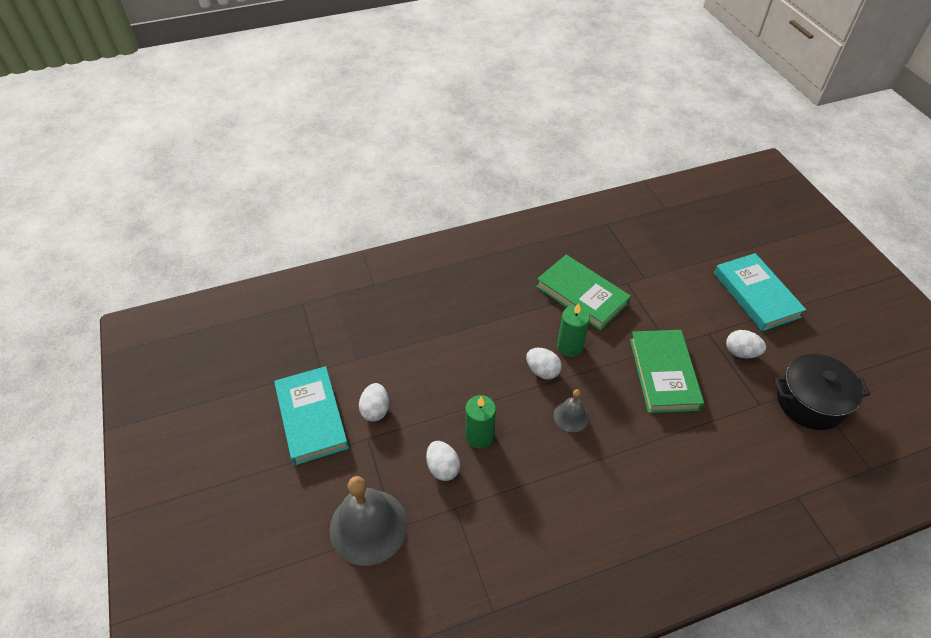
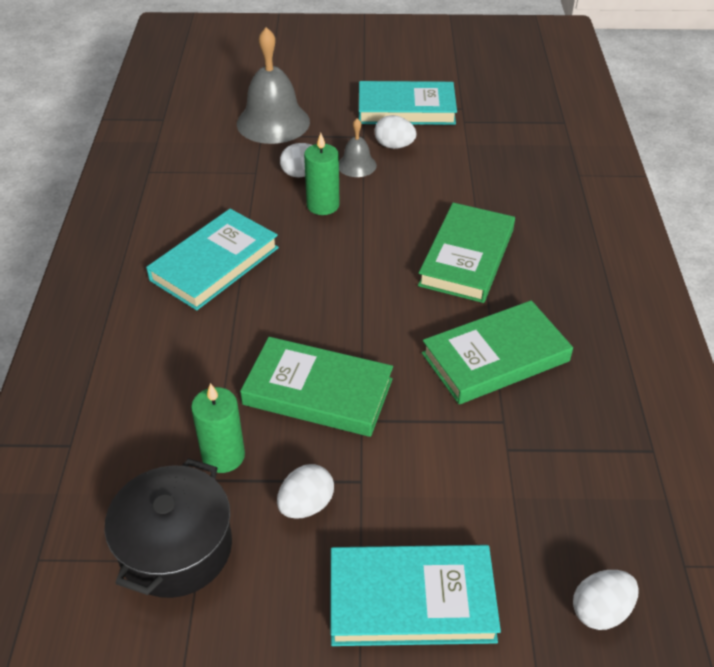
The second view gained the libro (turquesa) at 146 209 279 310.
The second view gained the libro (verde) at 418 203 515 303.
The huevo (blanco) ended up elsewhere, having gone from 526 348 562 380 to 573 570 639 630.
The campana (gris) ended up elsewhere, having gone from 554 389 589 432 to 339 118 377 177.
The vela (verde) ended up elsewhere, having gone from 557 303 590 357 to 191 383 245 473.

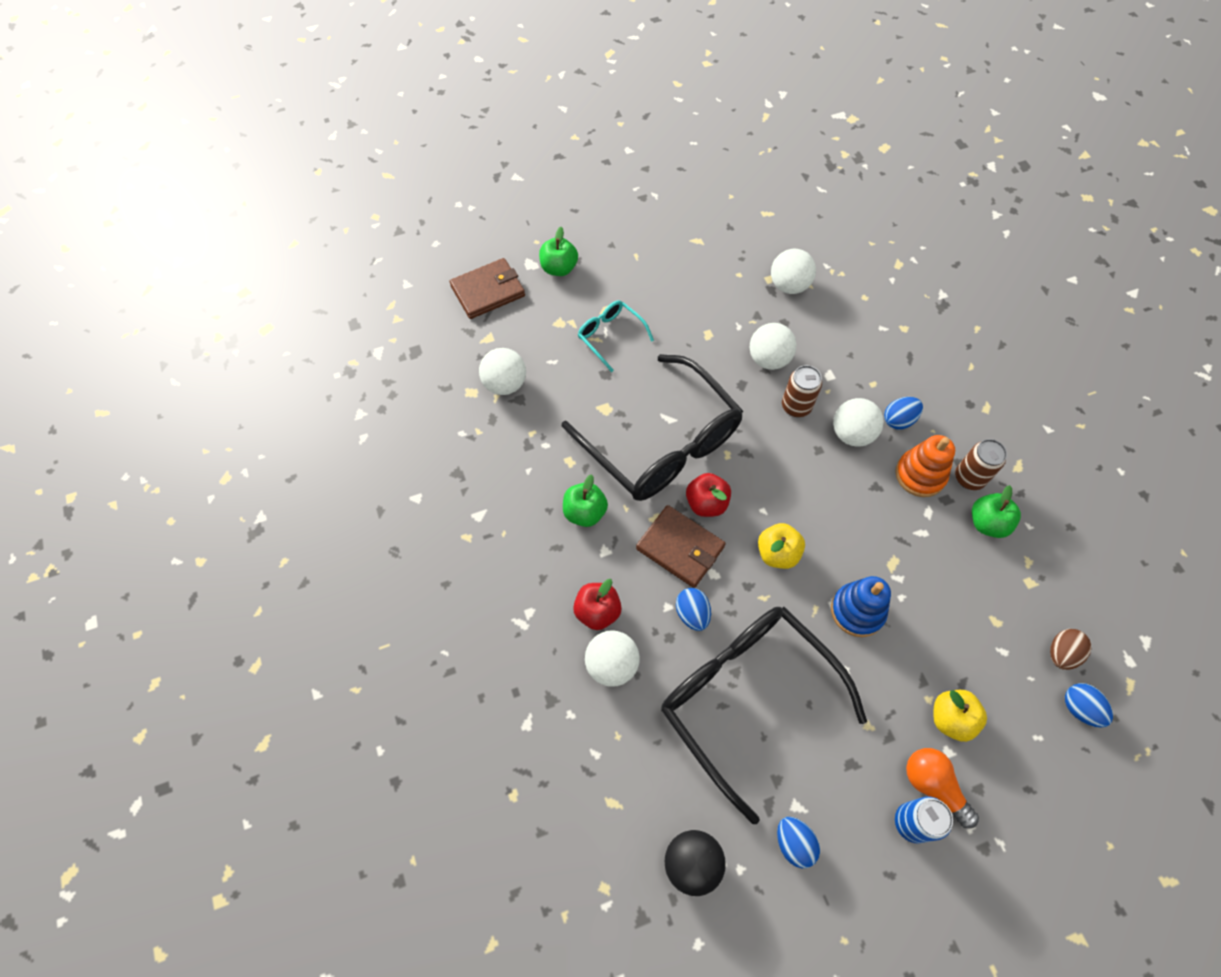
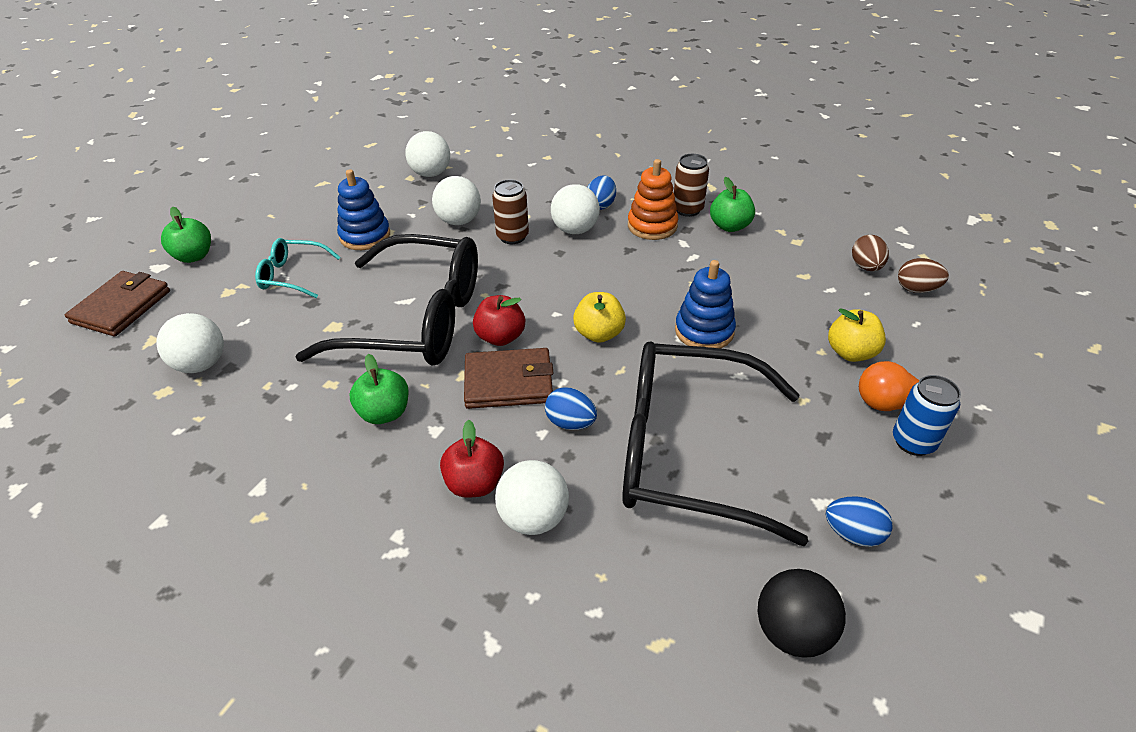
The second view gained the juguete apilable (azul) at 337 169 390 250.
What was the huevo (azul) at 1065 683 1113 728 turned into the huevo (marrón) at 898 258 949 293.

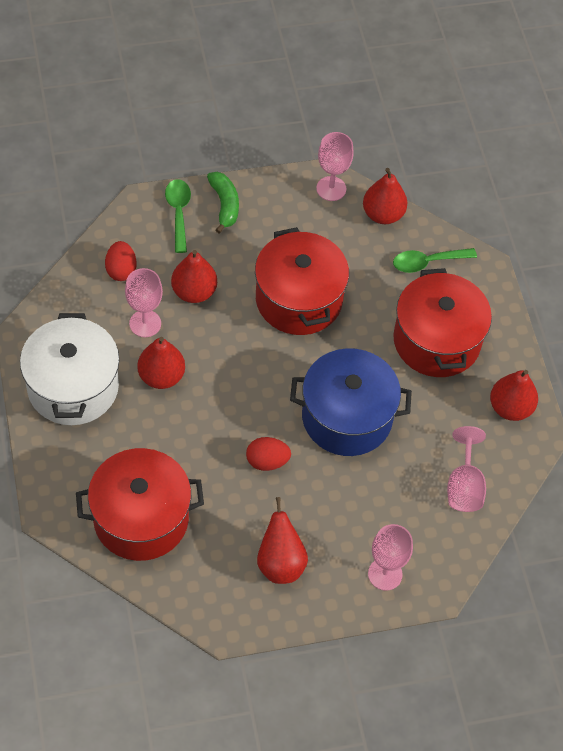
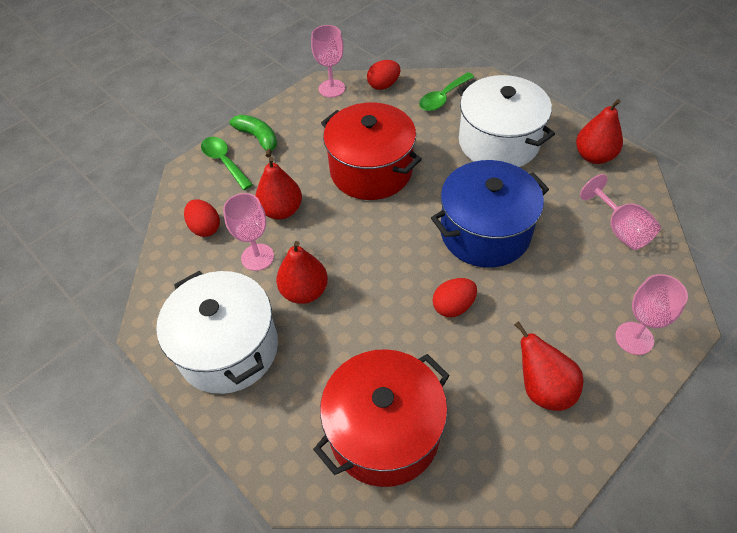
Where the pera (rojo) stood at 363 168 407 224, the huevo (rojo) came to stand at 367 60 400 90.
What was the olla (rojo) at 393 268 492 377 turned into the olla (blanco) at 457 75 555 167.

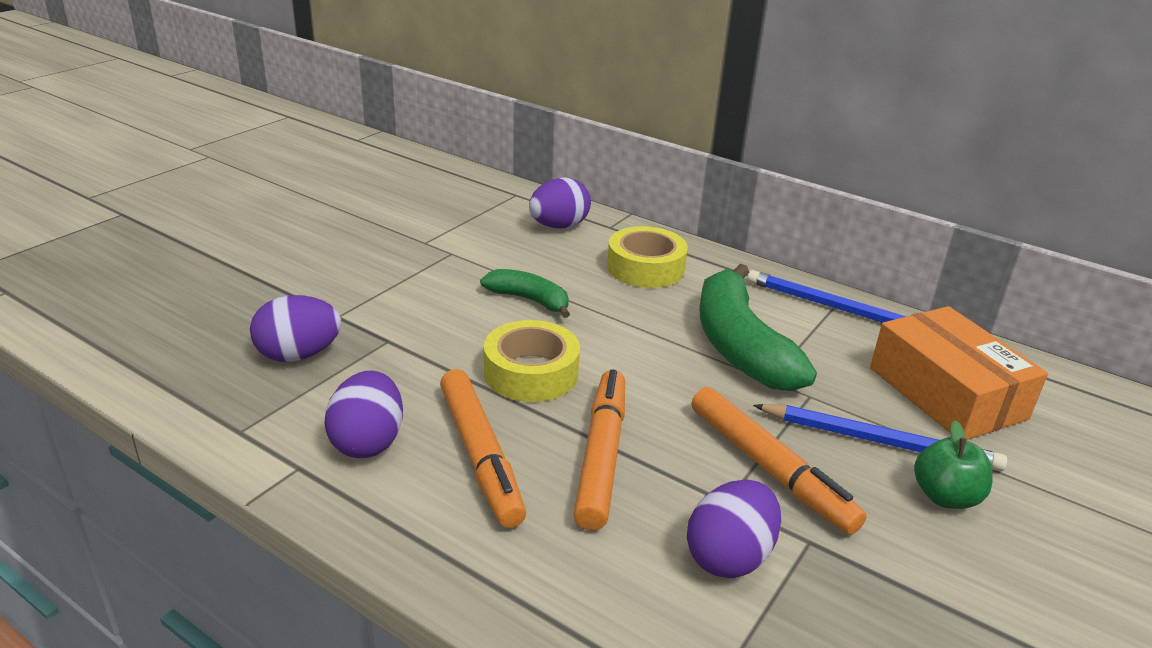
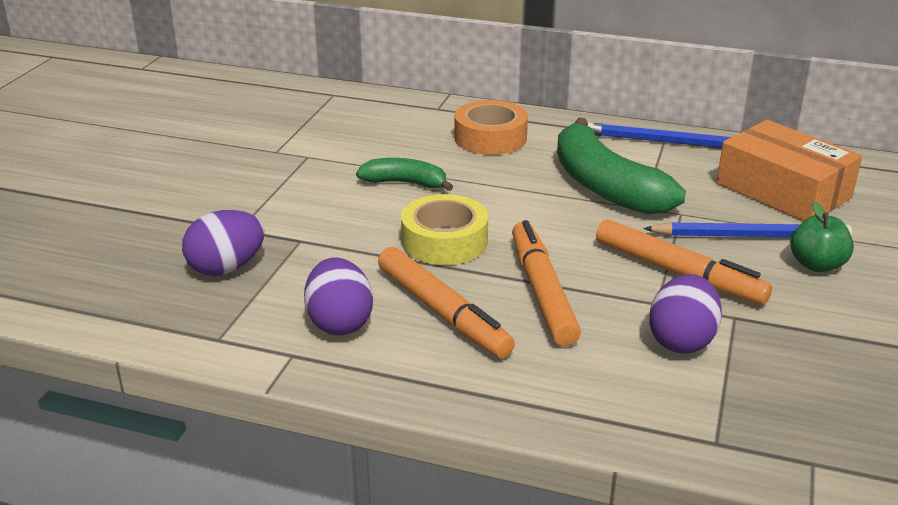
The second view lost the huevo (morado) at 529 177 591 228.
What was the cinta adhesiva (amarillo) at 607 226 688 288 turned into the cinta adhesiva (naranja) at 455 100 528 155.

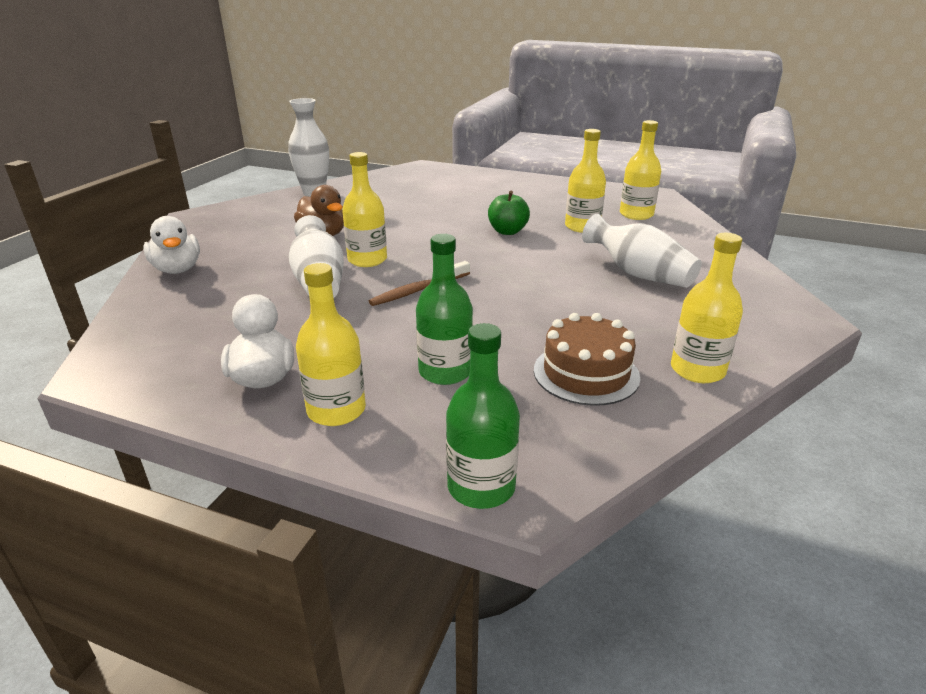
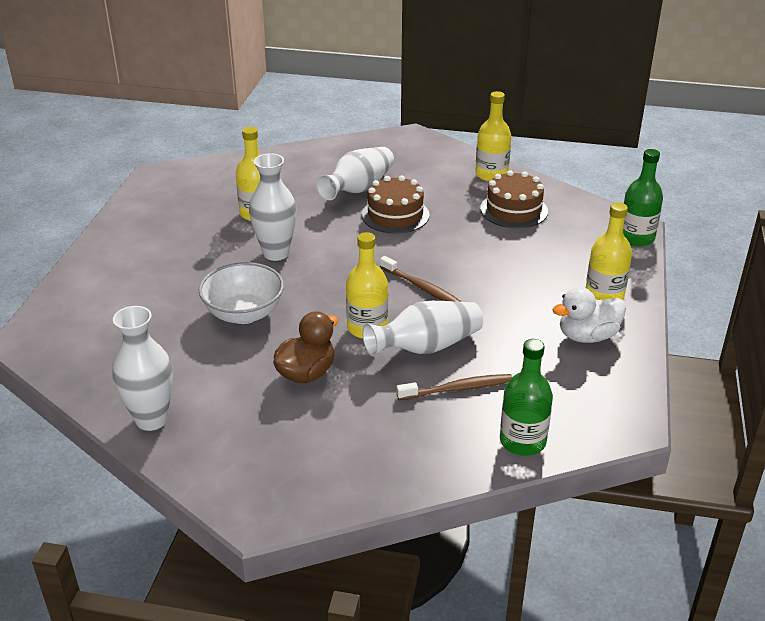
The second view lost the pato (blanco) at 143 216 200 274.
The second view lost the botella (amarillo) at 620 120 661 220.
The second view gained the cuenco (blanco) at 199 262 284 324.
The second view gained the tarta (marrón) at 362 175 430 234.
The second view gained the cepillo de dientes (marrón) at 396 374 512 400.
The botella (verde) ended up elsewhere, having gone from 416 234 473 385 to 500 339 553 456.
Where the manzana (verde) stood at 488 191 530 235, the florero (blanco) came to stand at 249 153 296 261.

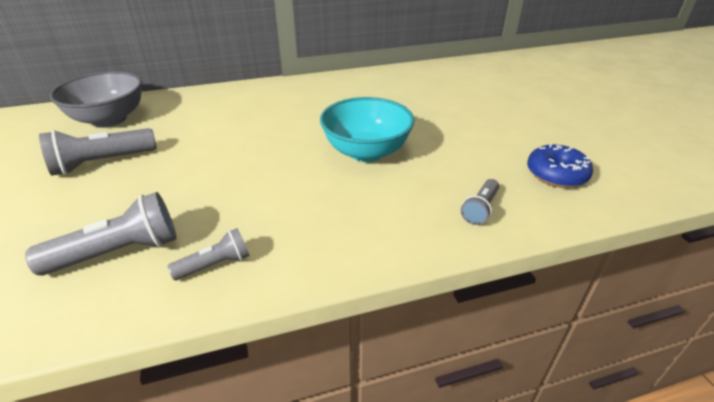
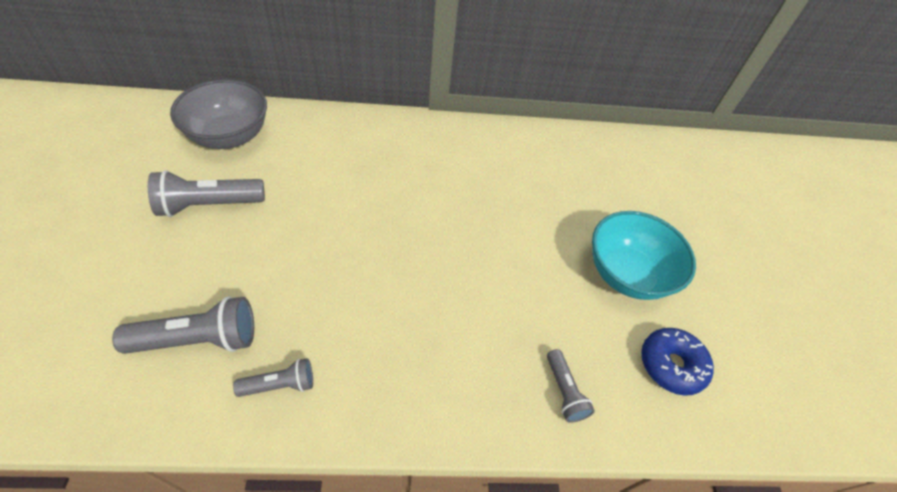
The cuenco (turquesa) ended up elsewhere, having gone from 320 97 415 162 to 592 211 696 300.
The lámpara de mano (gris) at 461 179 499 225 ended up facing another way, 60 degrees counterclockwise from before.

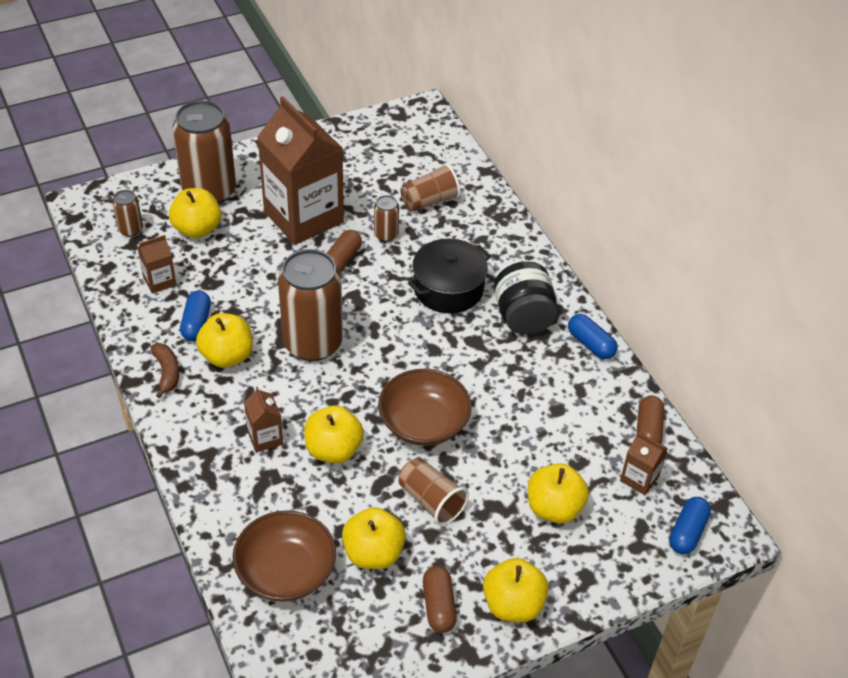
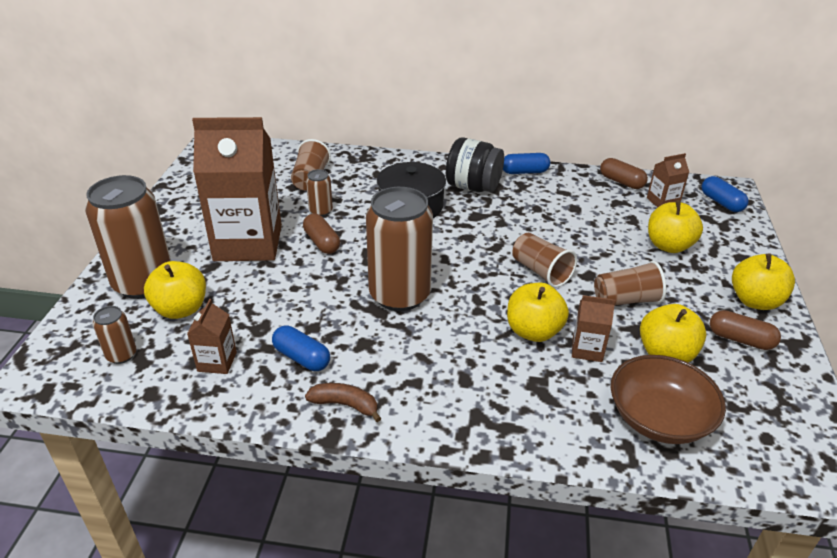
The second view lost the manzana (amarillo) at 196 313 253 368.
The cartón de leche (marrón) ended up elsewhere, having gone from 244 387 283 453 to 572 295 615 362.
Where the cuenco (marrón) stood at 378 369 472 446, the vaso (marrón) came to stand at 512 233 577 288.

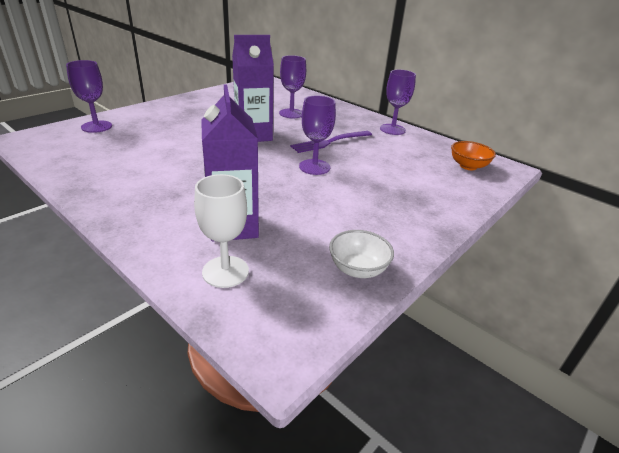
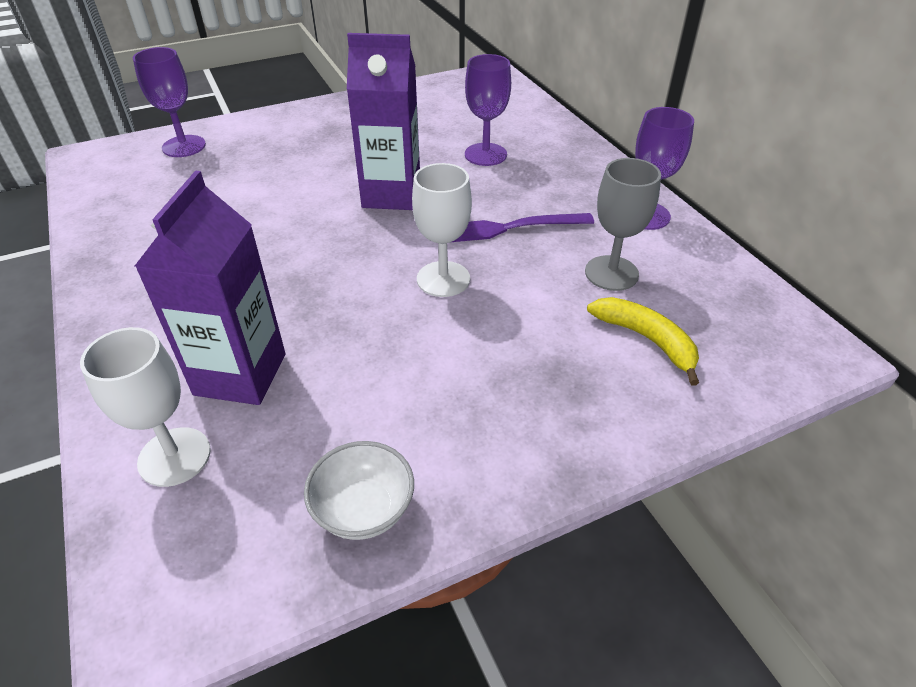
The second view lost the cuenco (naranja) at 451 141 496 170.
The second view gained the copa (gris) at 585 158 661 291.
The second view gained the plátano (amarillo) at 587 297 699 386.
What was the copa (morado) at 299 95 336 175 turned into the copa (blanco) at 412 163 472 297.

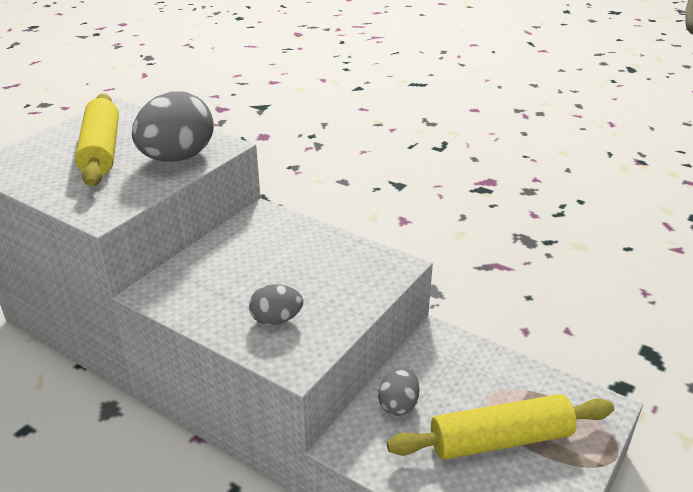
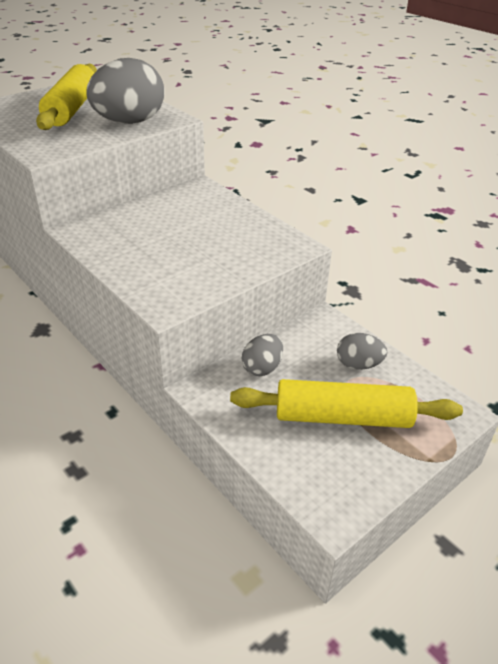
The huevo (gris) ended up elsewhere, having gone from 249 284 303 325 to 337 333 387 370.

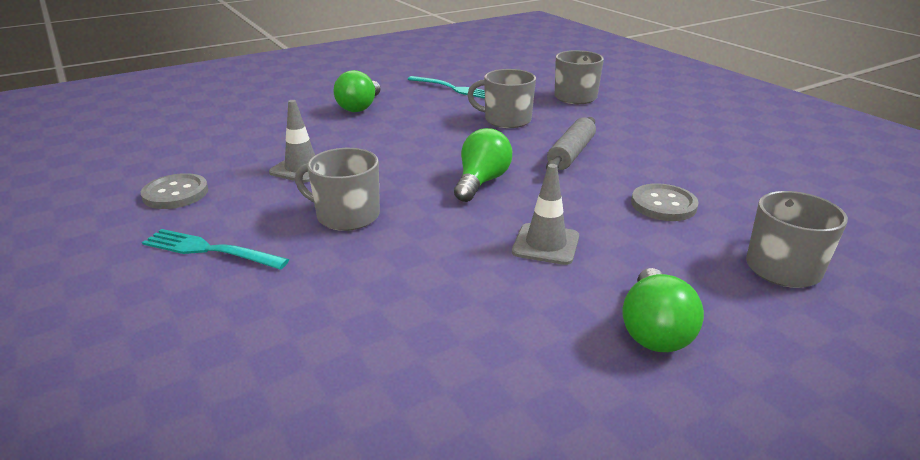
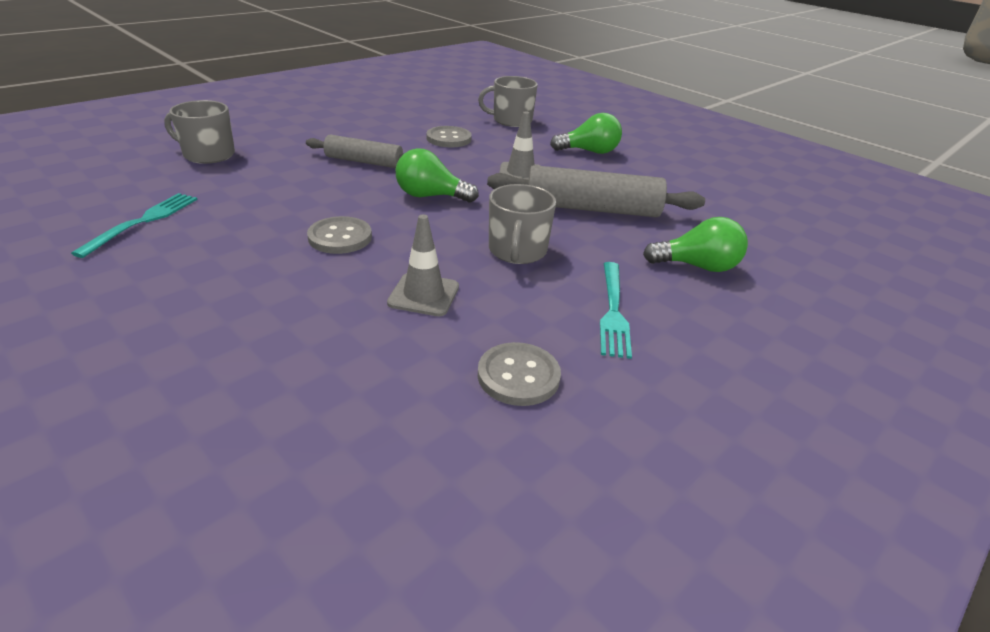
The second view lost the taza (gris) at 467 69 536 128.
The second view gained the botón (gris) at 307 216 372 254.
The second view gained the rodillo (gris) at 487 165 705 217.
The bombilla (verde) ended up elsewhere, having gone from 333 70 381 112 to 643 217 748 272.

